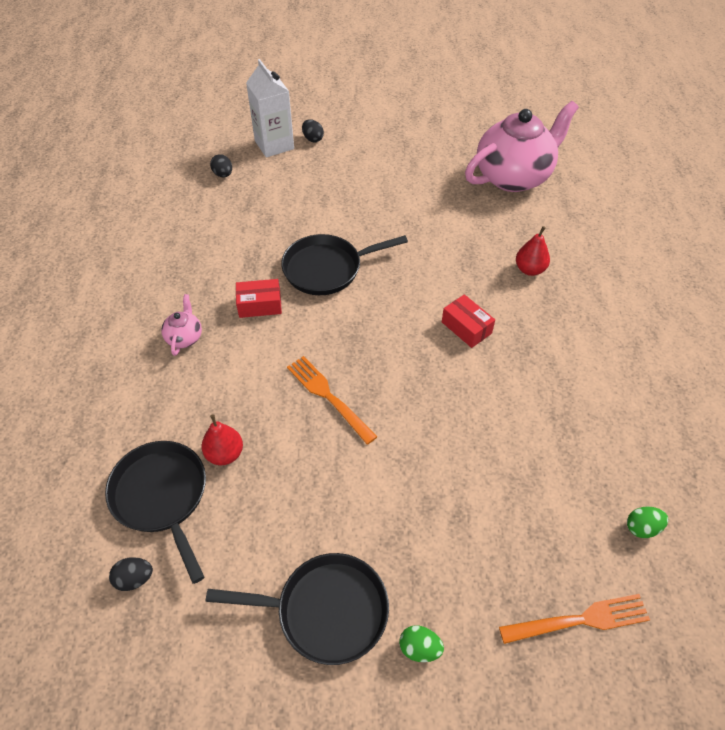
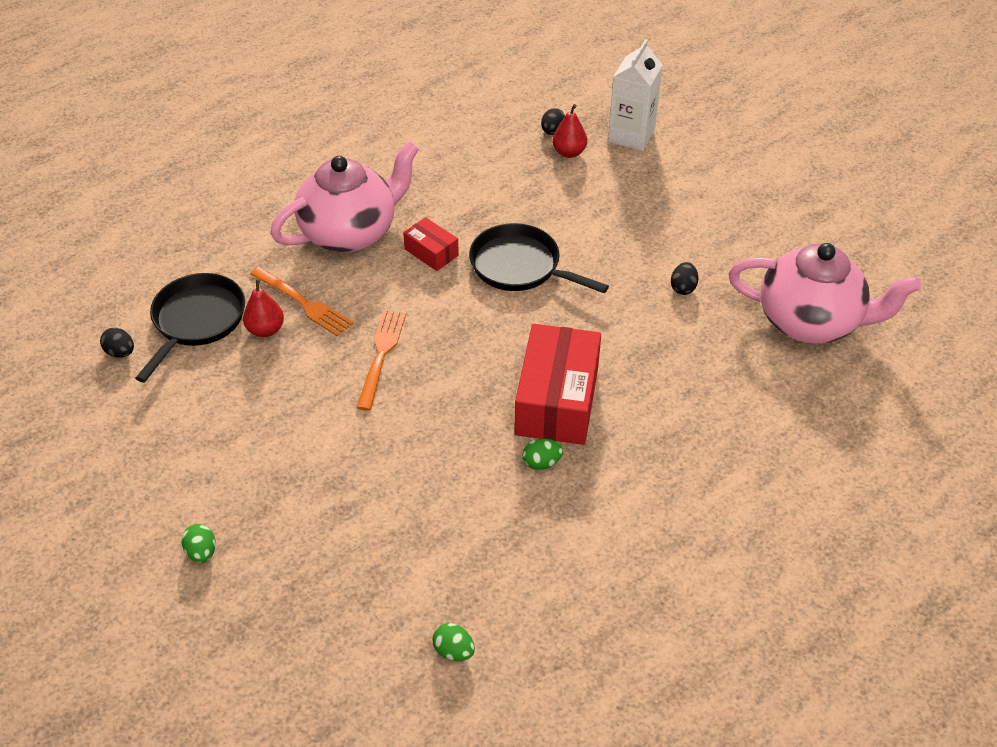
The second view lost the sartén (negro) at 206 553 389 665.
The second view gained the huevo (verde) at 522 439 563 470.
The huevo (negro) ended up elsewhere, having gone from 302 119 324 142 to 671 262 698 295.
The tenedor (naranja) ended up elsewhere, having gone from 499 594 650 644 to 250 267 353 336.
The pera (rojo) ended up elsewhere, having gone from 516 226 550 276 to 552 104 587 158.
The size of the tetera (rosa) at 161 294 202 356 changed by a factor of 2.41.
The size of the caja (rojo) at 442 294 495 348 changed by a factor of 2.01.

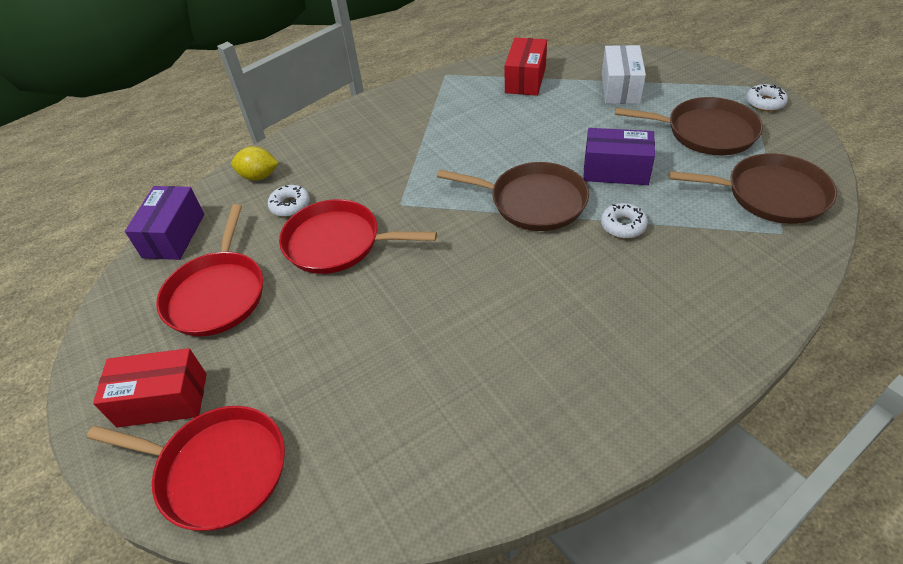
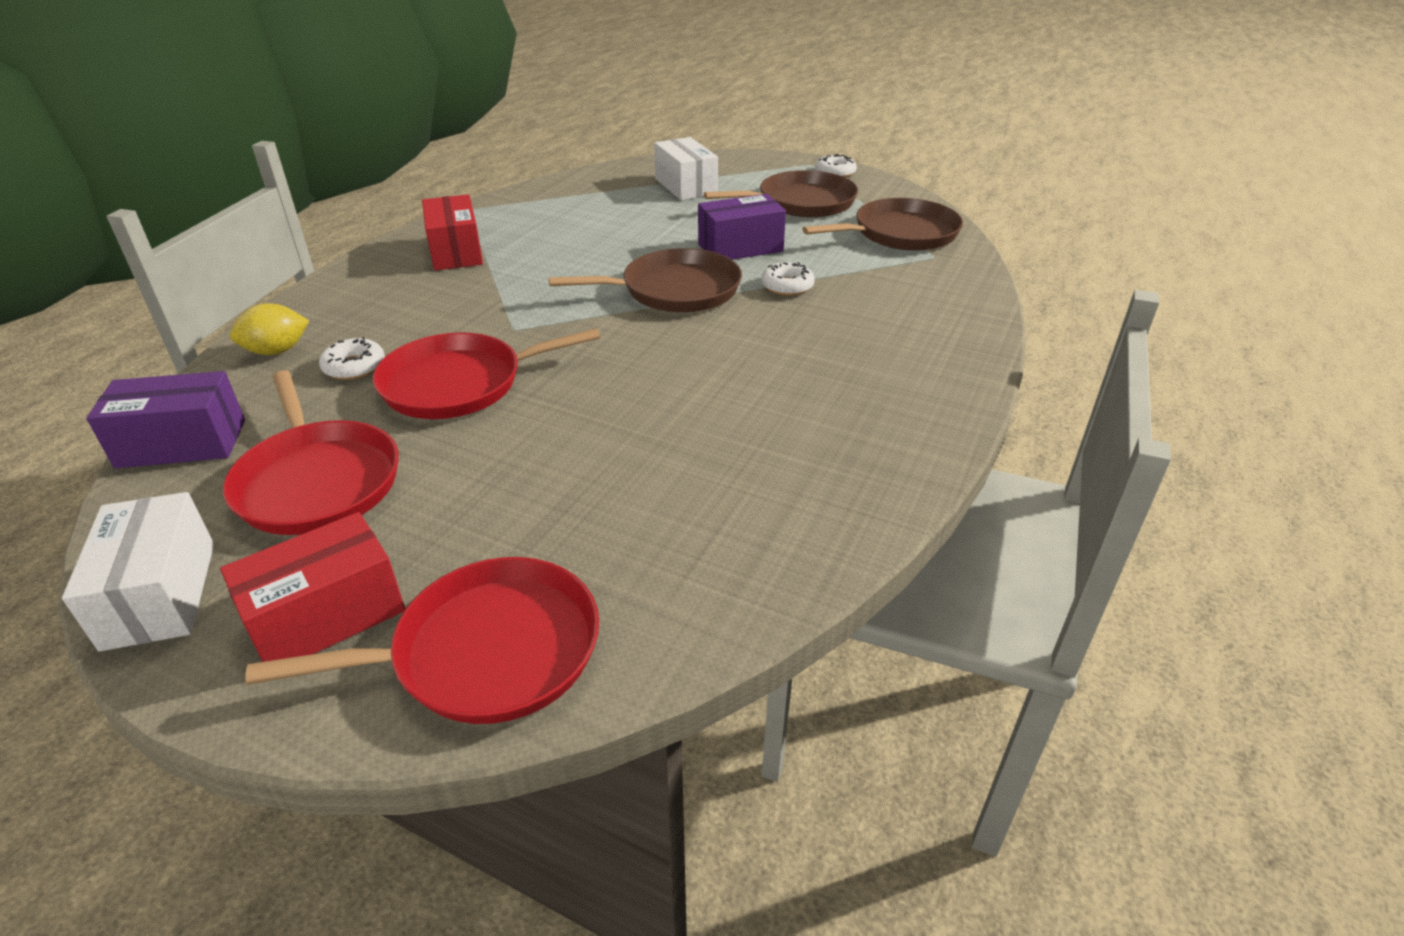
The second view gained the caja (blanco) at 62 492 214 652.
The caja (rojo) ended up elsewhere, having gone from 505 38 547 96 to 422 194 483 271.
The caja (morado) at 125 186 204 260 ended up facing another way, 75 degrees counterclockwise from before.

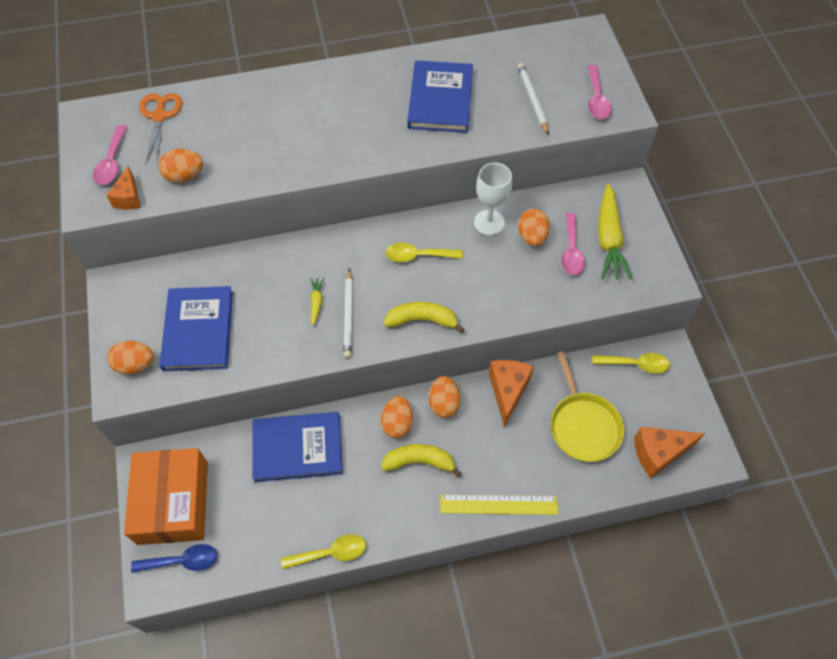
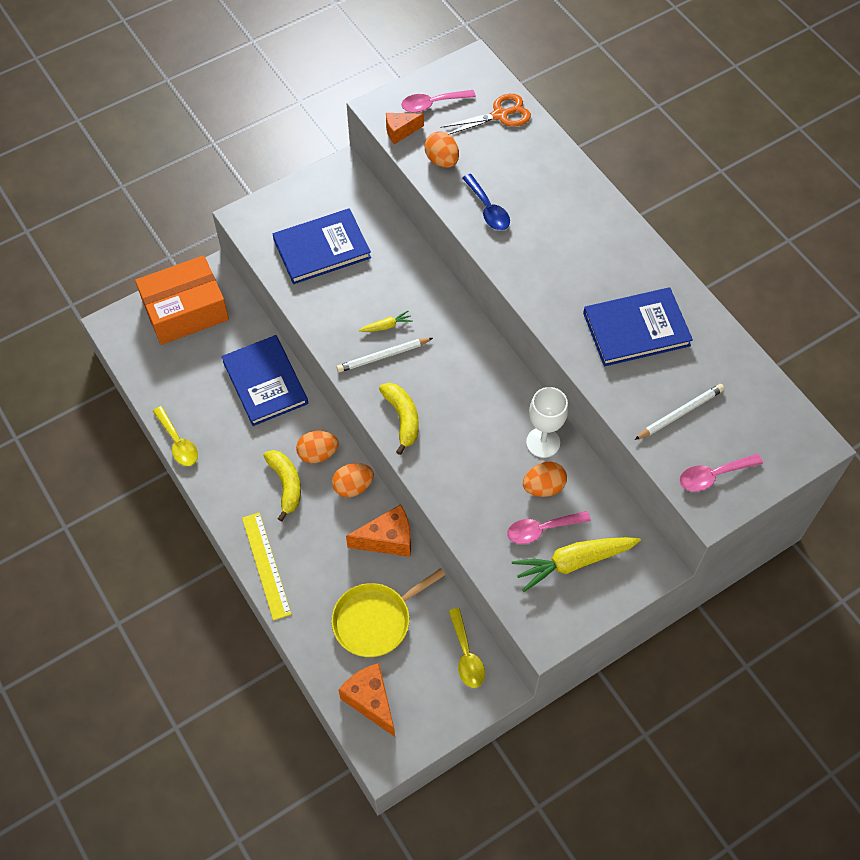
The second view lost the huevo (naranja) at 107 341 154 375.
The second view lost the cuchara (amarillo) at 385 243 463 262.
The cuchara (azul) ended up elsewhere, having gone from 131 544 218 573 to 462 174 510 230.

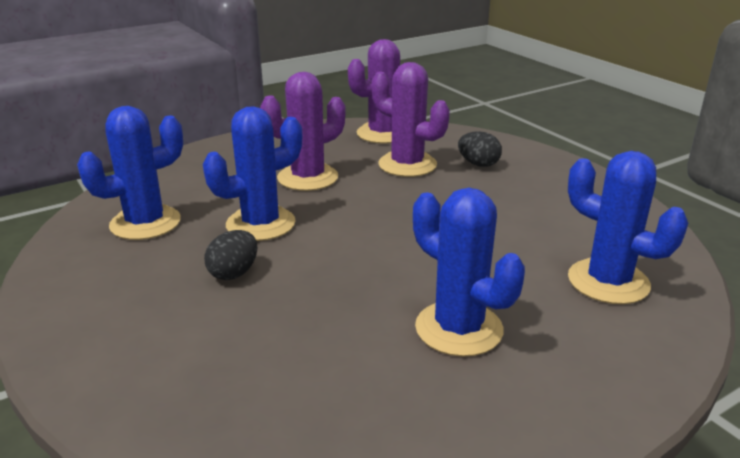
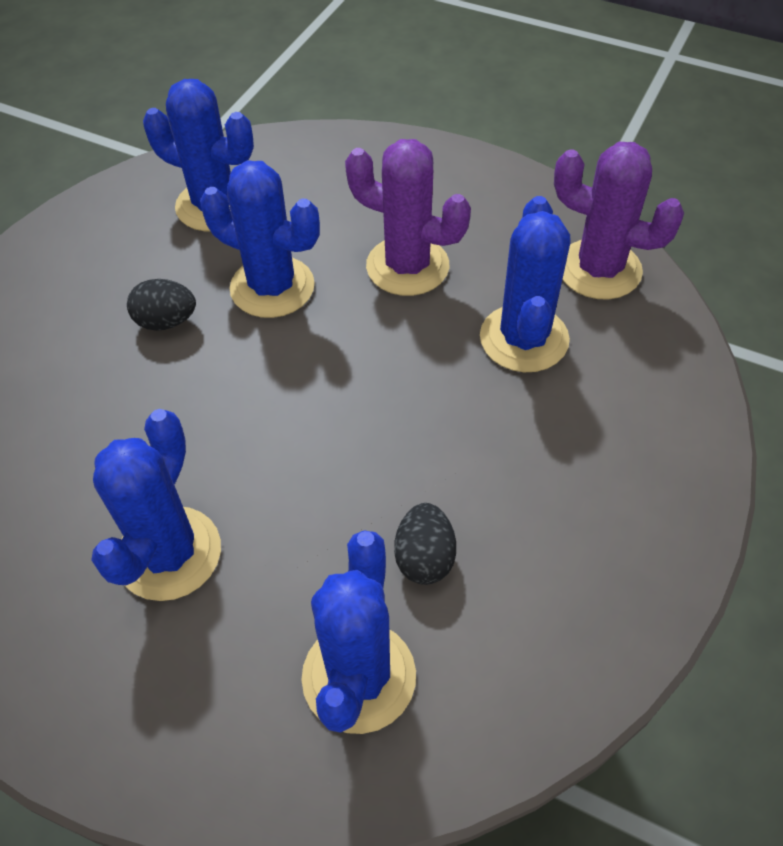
The huevo (negro) ended up elsewhere, having gone from 458 131 502 167 to 394 503 456 585.
What was the cactus (morado) at 372 62 450 177 turned into the cactus (azul) at 480 196 571 372.

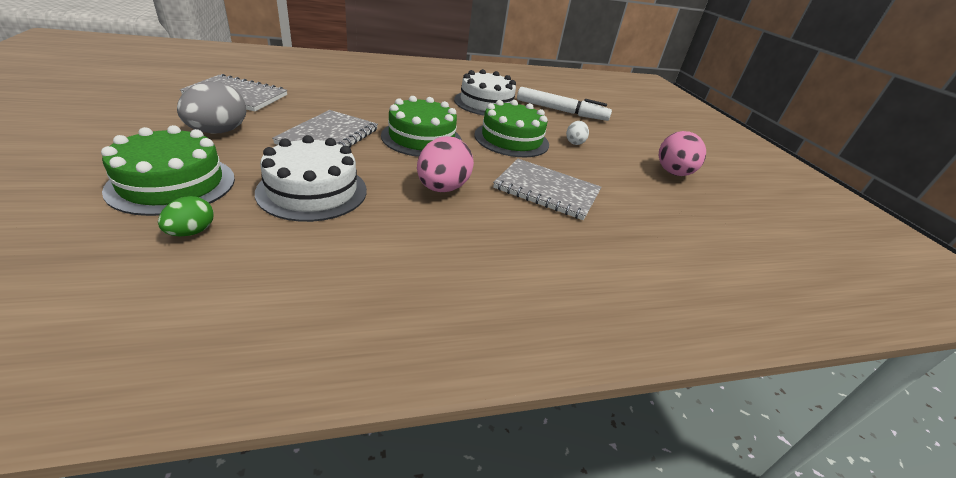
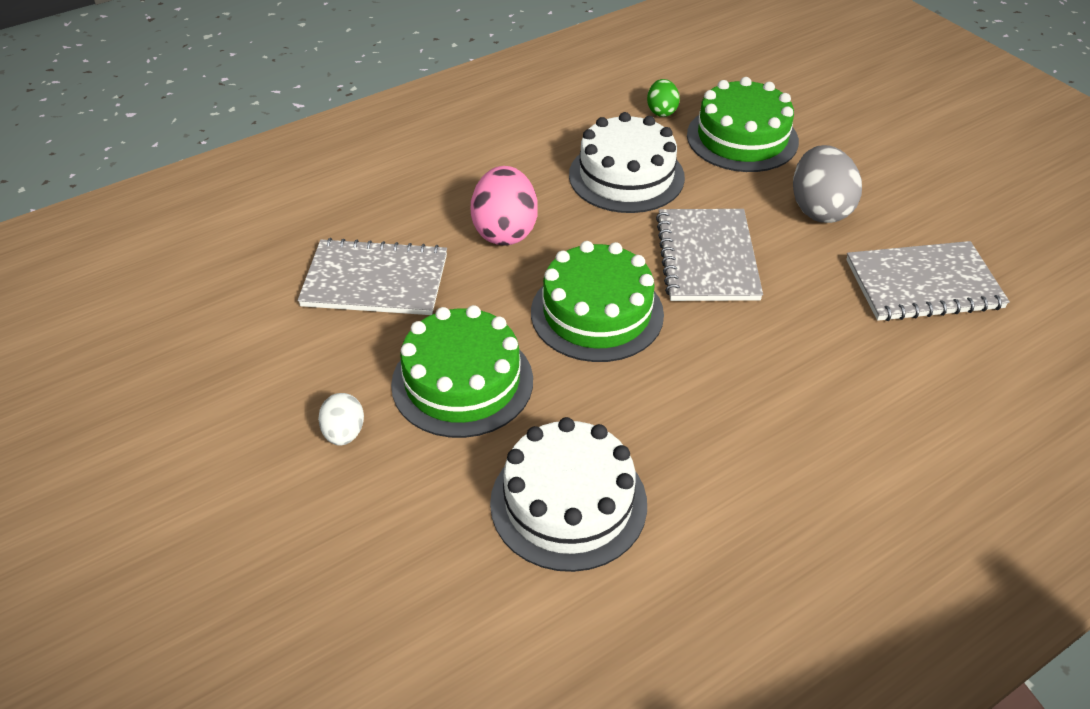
The second view lost the rotulador (blanco) at 517 87 612 121.
The second view lost the huevo (rosa) at 658 131 706 176.

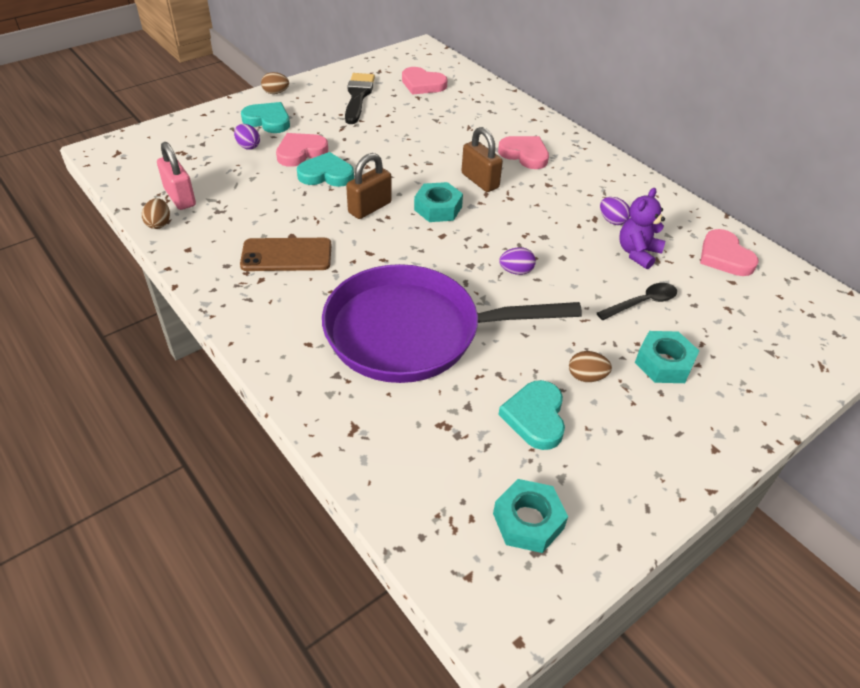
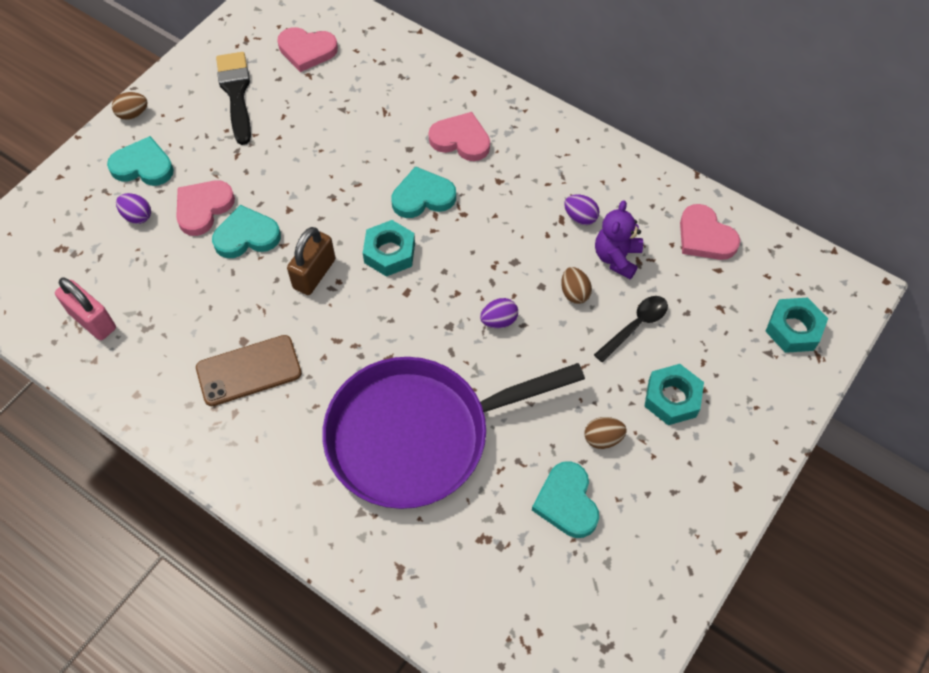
The huevo (marrón) ended up elsewhere, having gone from 142 198 170 229 to 561 267 592 304.
The tuerca (turquesa) ended up elsewhere, having gone from 493 479 568 553 to 765 298 828 353.
Where the candado (marrón) stood at 461 127 503 192, the corazón (turquesa) came to stand at 391 166 456 218.

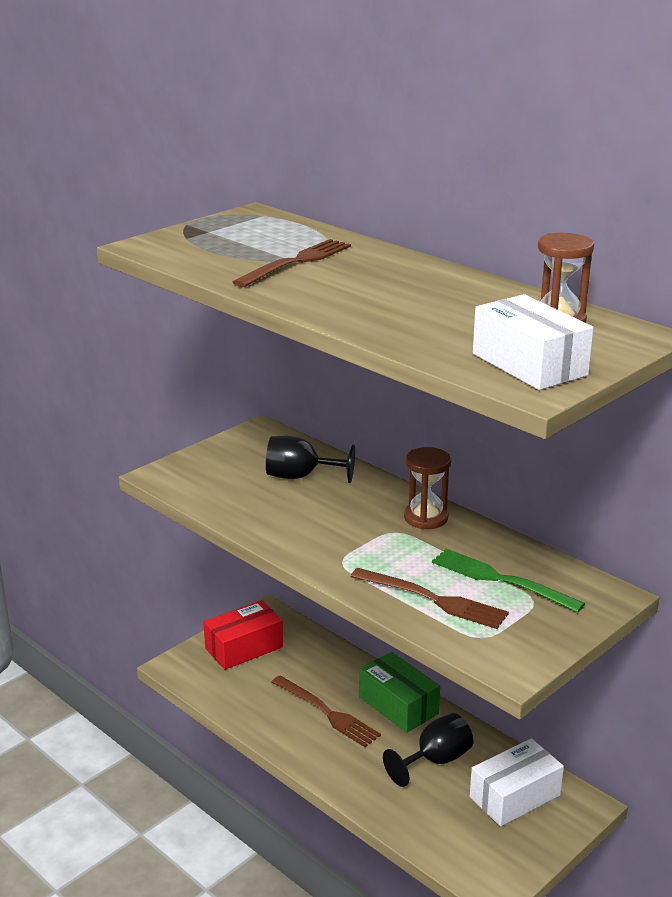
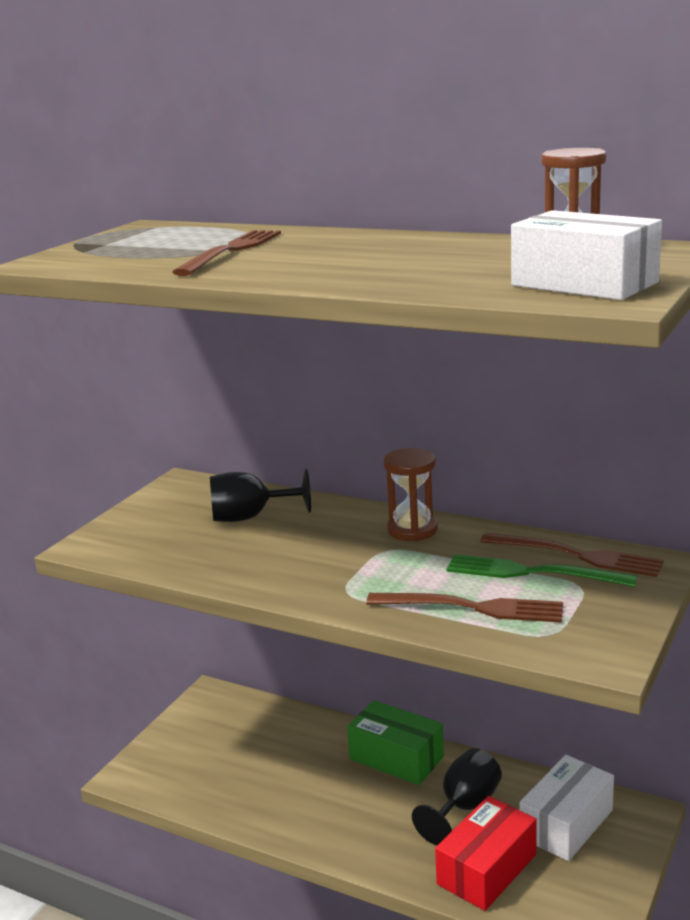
The caja (rojo) ended up elsewhere, having gone from 204 600 283 670 to 435 796 537 911.
The tenedor (marrón) ended up elsewhere, having gone from 272 675 381 747 to 480 532 664 577.

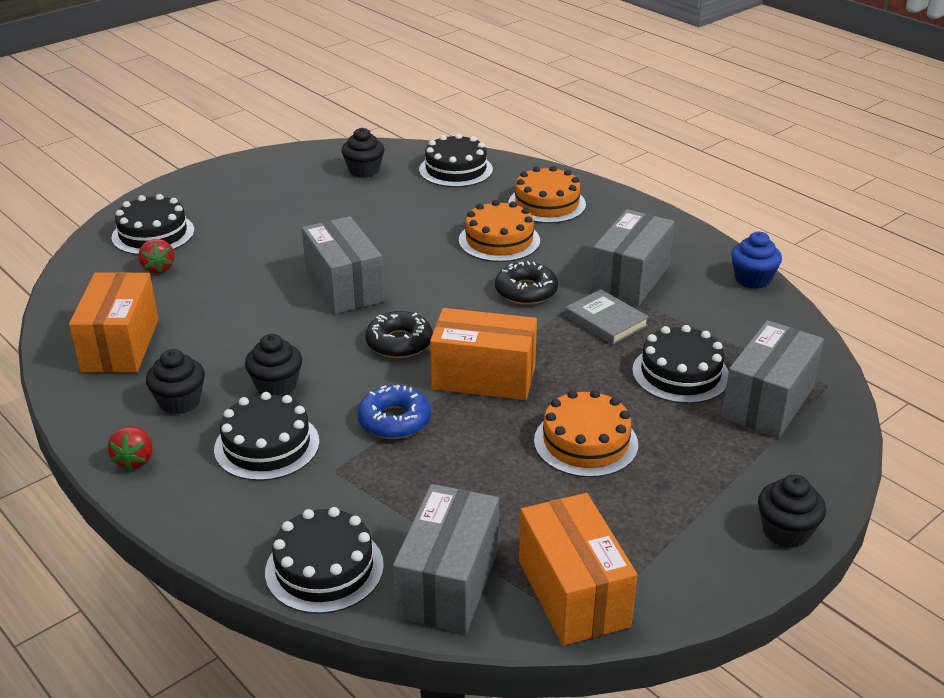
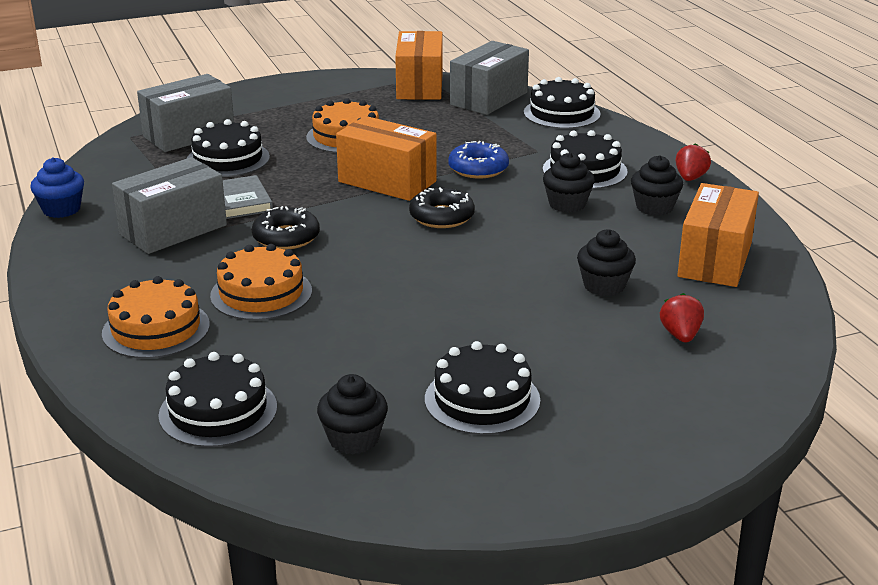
The second view lost the caja (gris) at 302 216 384 314.
The tarta (negro) ended up elsewhere, having gone from 111 194 194 255 to 425 341 540 435.
The magdalena (negro) ended up elsewhere, having gone from 758 475 826 548 to 577 229 636 296.

